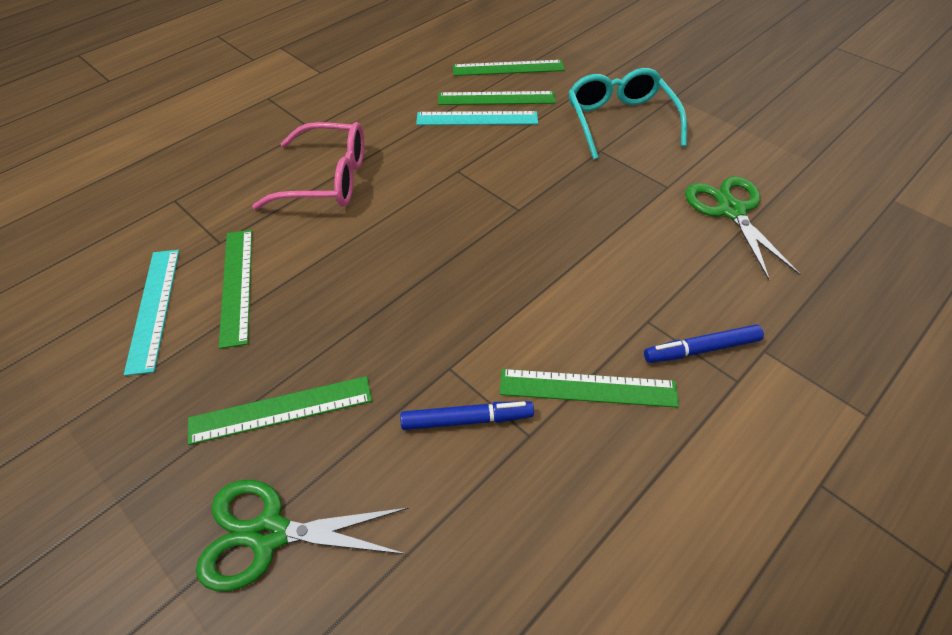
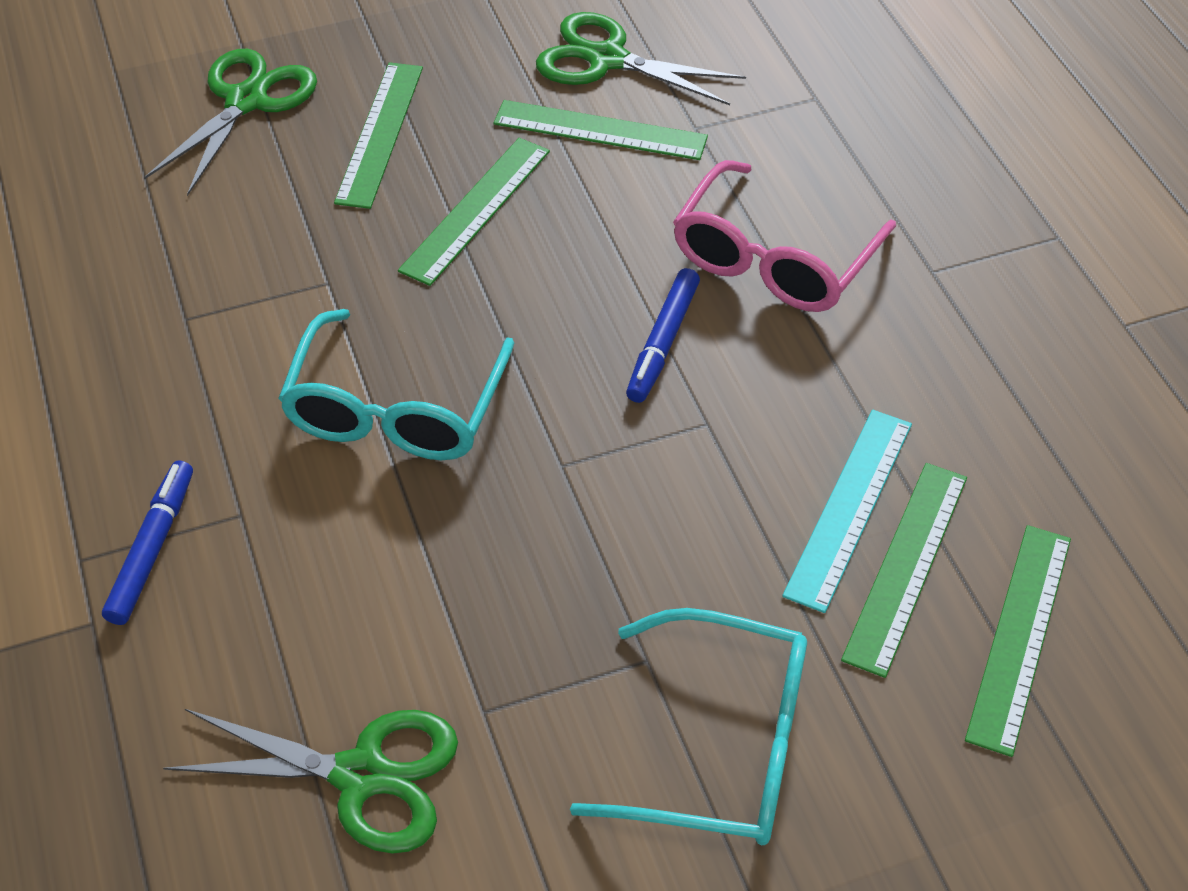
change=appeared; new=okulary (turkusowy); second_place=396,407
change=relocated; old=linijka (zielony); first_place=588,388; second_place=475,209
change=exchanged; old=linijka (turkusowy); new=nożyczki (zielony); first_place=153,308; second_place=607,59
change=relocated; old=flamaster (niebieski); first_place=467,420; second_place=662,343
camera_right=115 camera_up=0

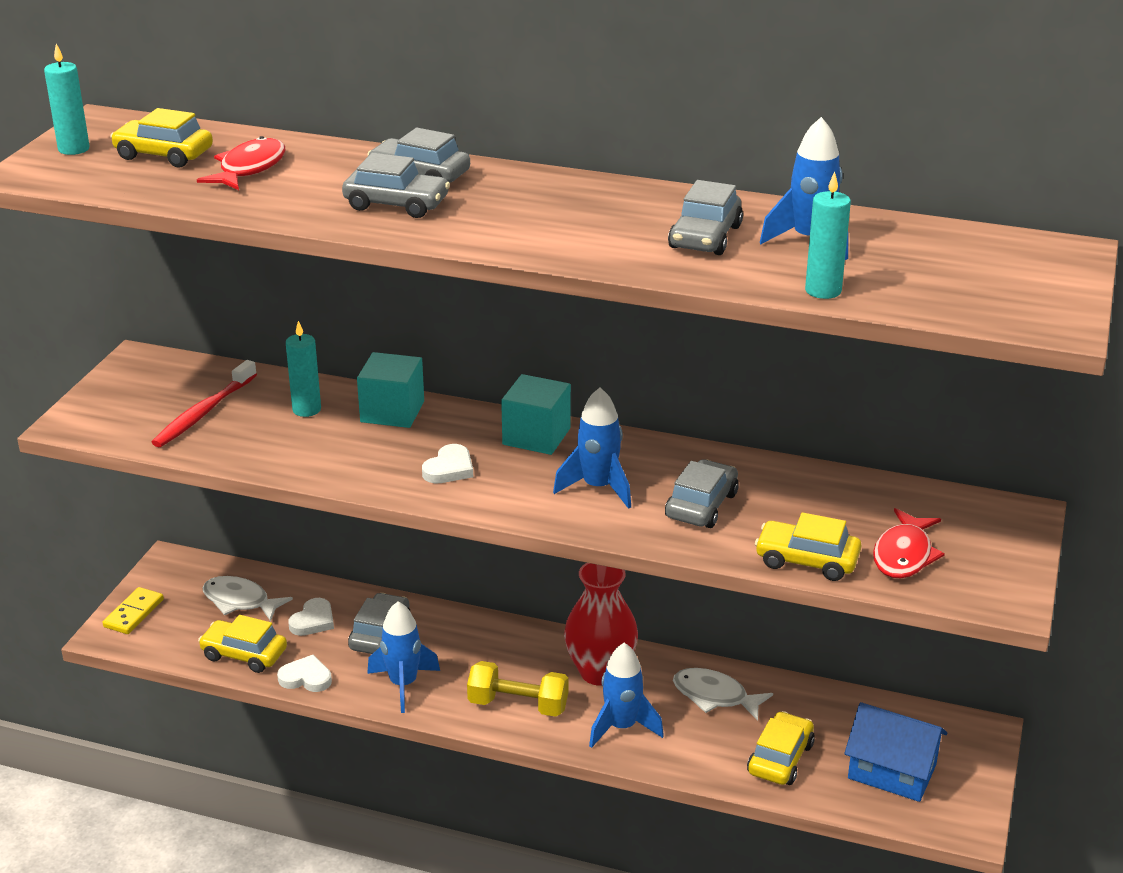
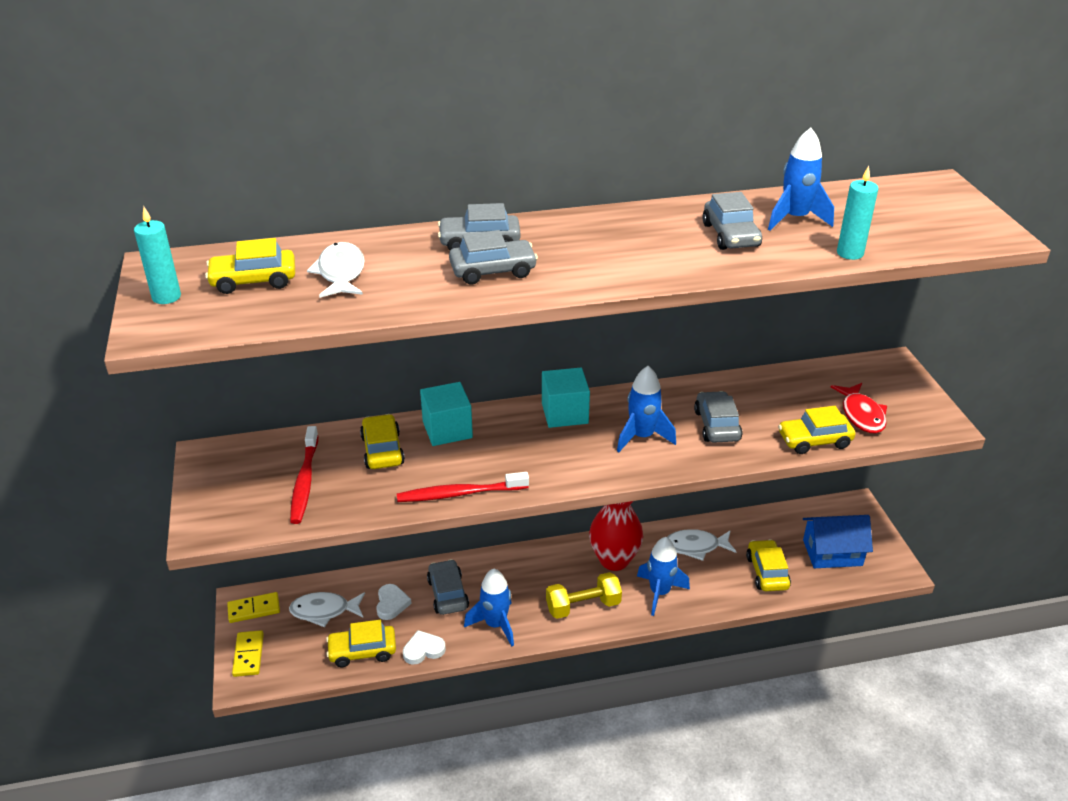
change=appeared; new=kostka domina (żółty); second_place=254,609
change=colour; old=ryba (czerwony); new=ryba (biały); first_place=249,168; second_place=341,273
change=exchanged; old=świeca (turkusowy); new=samochód (żółty); first_place=306,409; second_place=382,450
change=appeared; new=szczoteczka do zębów (czerwony); second_place=459,493
change=missing; old=serce (biały); first_place=449,469
camera_right=-30 camera_up=5

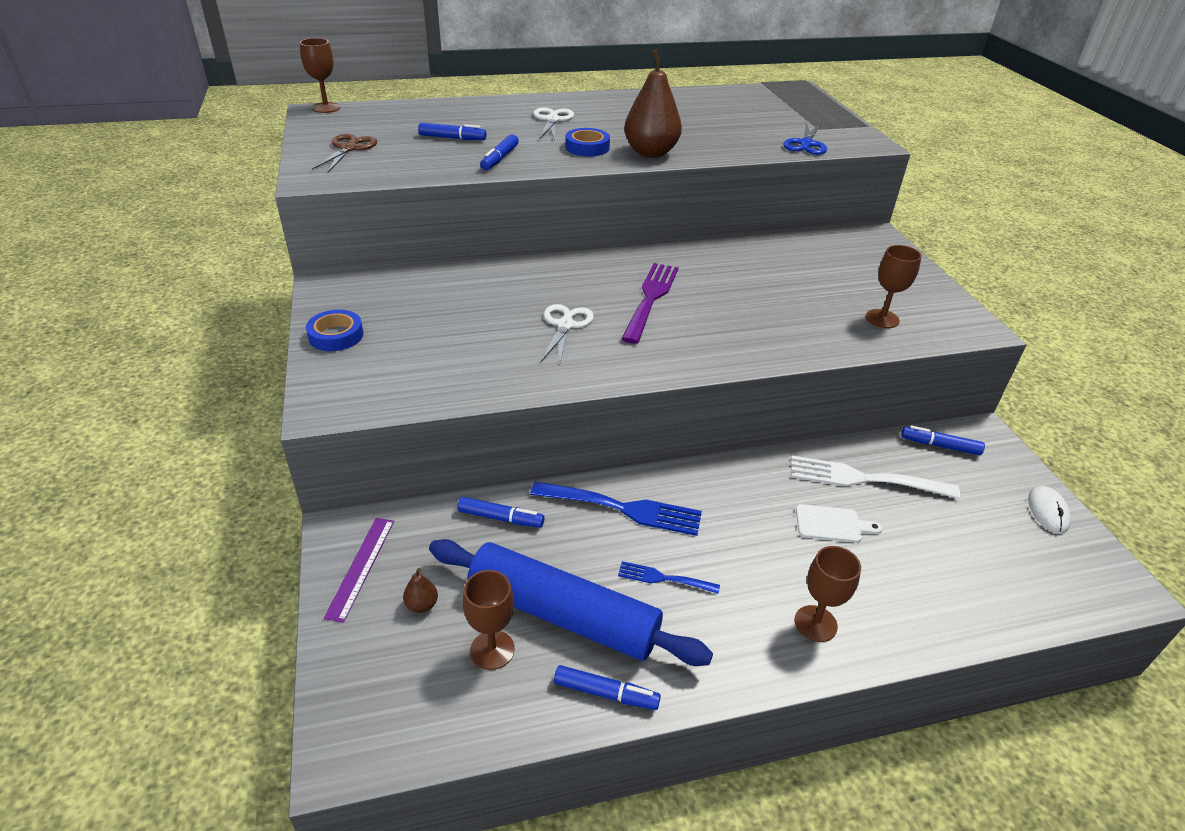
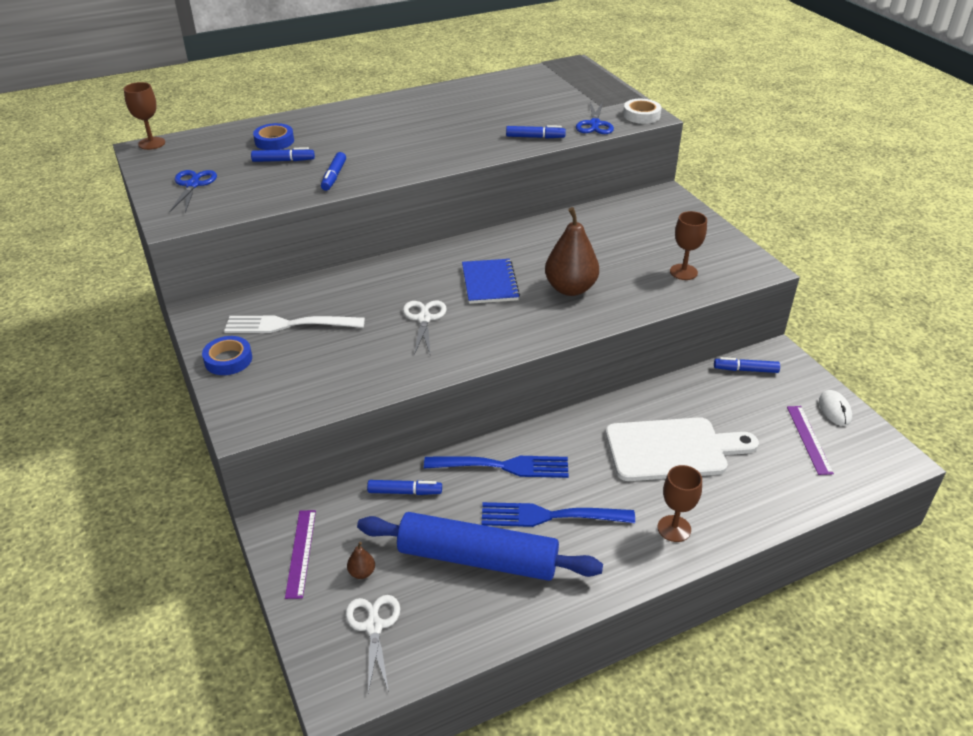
change=colour; old=nożyczki (brązowy); new=nożyczki (niebieski); first_place=349,148; second_place=193,185
change=relocated; old=widelec (biały); first_place=864,479; second_place=288,325
change=relocated; old=taśma klejąca (niebieski); first_place=587,147; second_place=274,141
change=relocated; old=nożyczki (biały); first_place=552,120; second_place=374,626
change=exchanged; old=widelec (fioletowy); new=zeszyt (niebieski); first_place=651,298; second_place=489,283
change=size; old=widelec (niebieski); first_place=663,578; second_place=550,516; factor=1.86
change=relocated; old=flamaster (niebieski); first_place=606,693; second_place=535,137
change=relocated; old=gruszka (brązowy); first_place=650,153; second_place=570,288
change=size; old=deska do krojenia (biały); first_place=832,524; second_place=672,449; factor=2.2
change=appeared; new=taśma klejąca (biały); second_place=641,115
change=appeared; new=linijka (fioletowy); second_place=809,439
change=missing; old=kielich (brązowy); first_place=492,650
camera_right=-10 camera_up=0

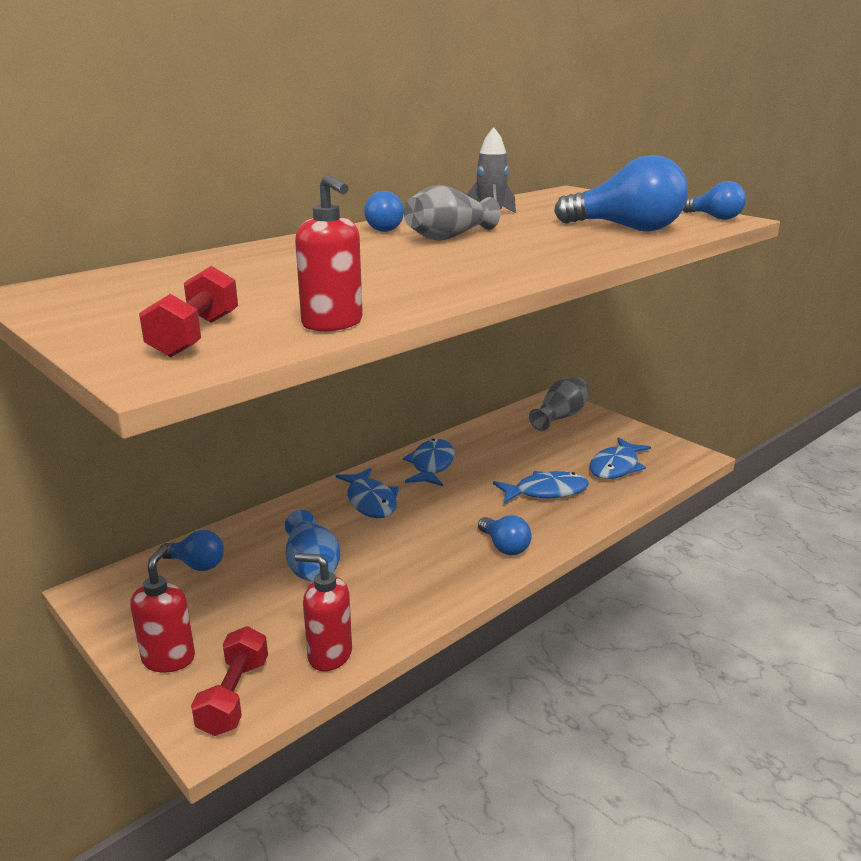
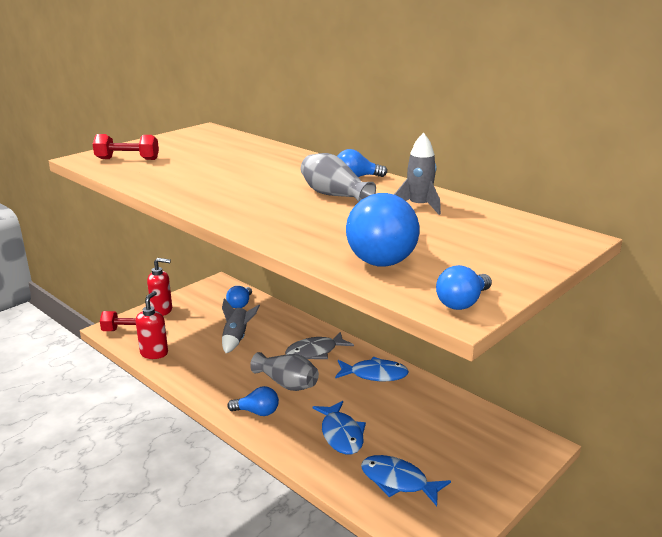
change=exchanged; old=wazon (niebieski); new=rakieta (szary); first_place=311,566; second_place=236,338
change=spun; old=żarówka (niebieski); first_place=504,547; second_place=257,412; degrees=-135
change=relocated; old=wazon (szary); first_place=560,417; second_place=287,383
change=colour; old=ryba (niebieski); new=ryba (szary); first_place=370,501; second_place=315,352
change=missing; old=dozownik mydła (czerwony); first_place=333,324
camera_right=85 camera_up=0

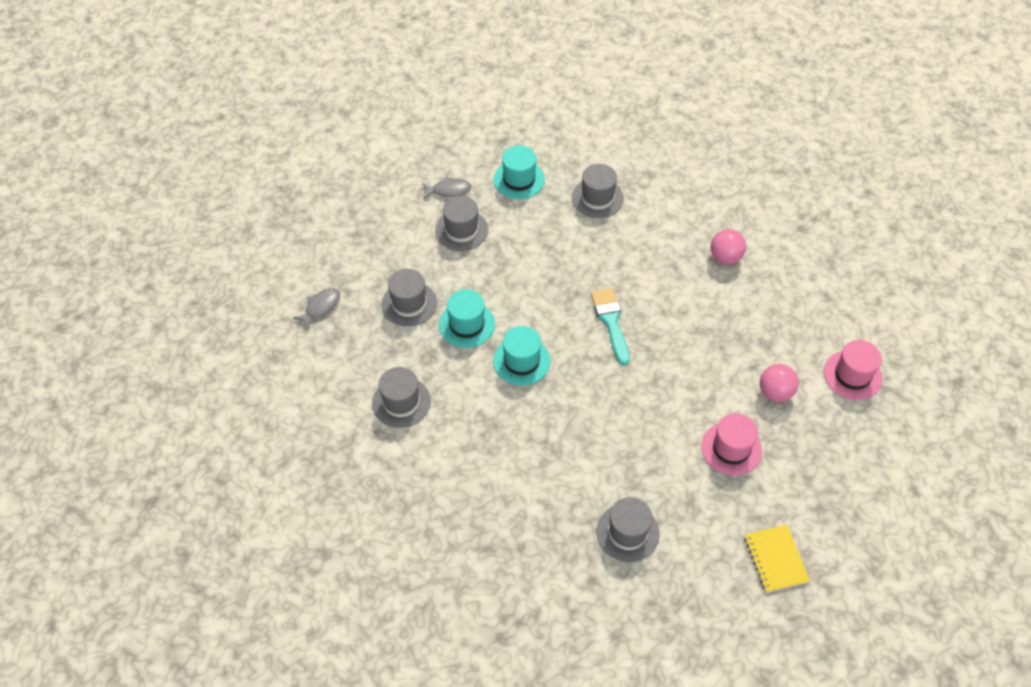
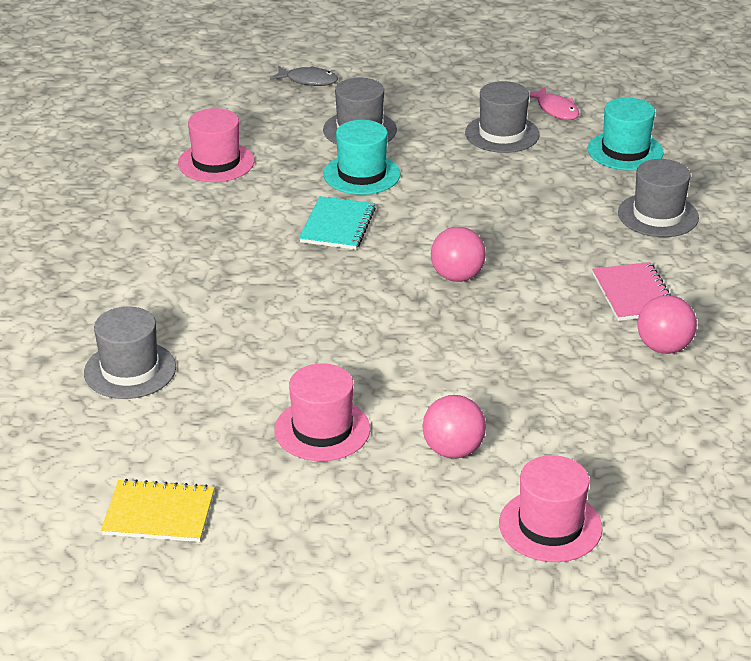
change=spun; old=zeszyt (żółty); first_place=775,559; second_place=159,514; degrees=45
change=colour; old=kapelusz (szary); new=kapelusz (różowy); first_place=401,402; second_place=216,162
change=exchanged; old=kapelusz (turkusowy); new=zeszyt (turkusowy); first_place=521,361; second_place=337,225
change=exchanged; old=pędzel (turkusowy); new=piłka (różowy); first_place=611,322; second_place=457,276
change=colour; old=ryba (szary); new=ryba (różowy); first_place=449,190; second_place=555,110
change=appeared; new=zeszyt (różowy); second_place=634,294
camera_right=65 camera_up=-20

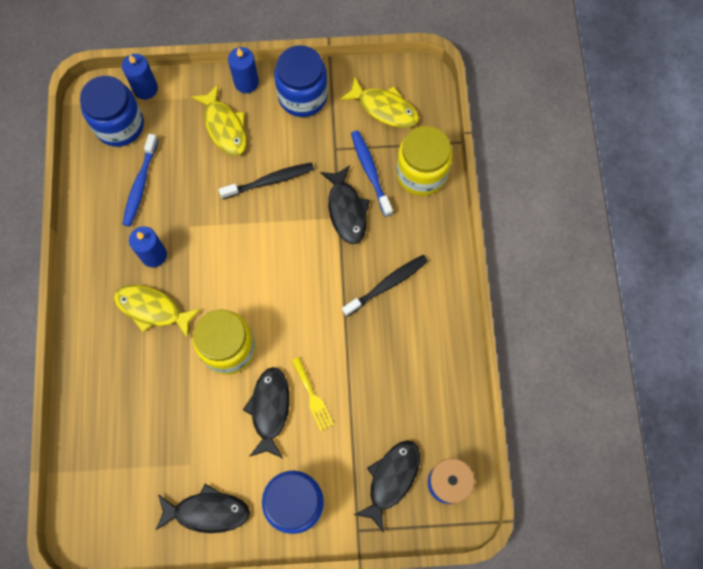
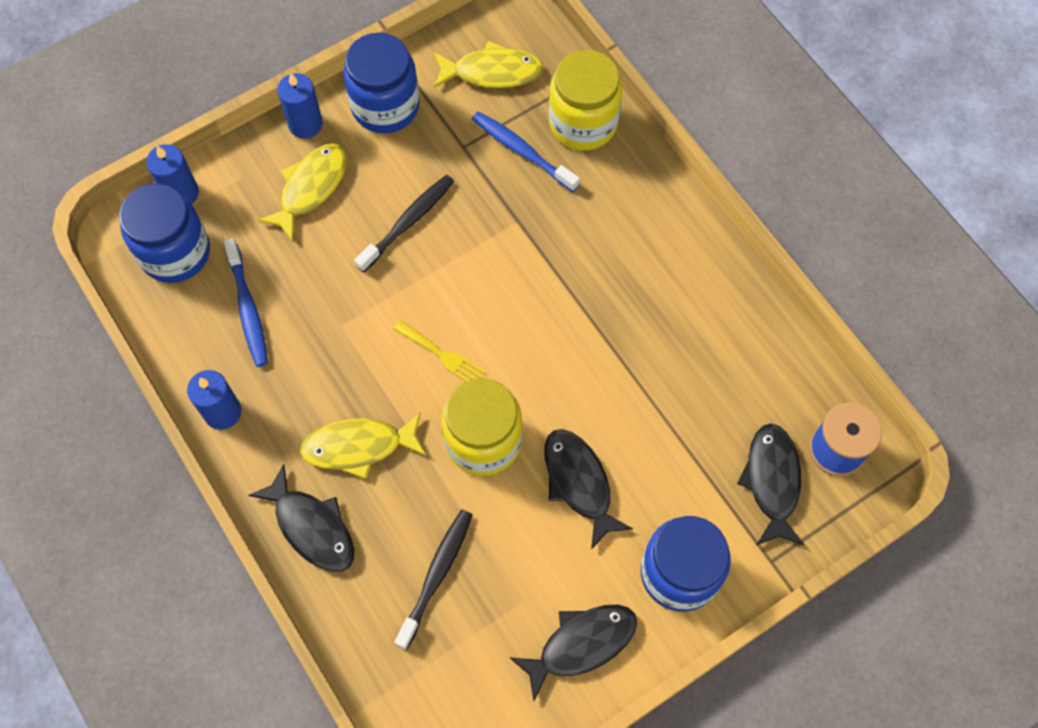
change=relocated; old=świeca (niebieski); first_place=154,255; second_place=222,412
change=relocated; old=ryba (czarny); first_place=346,210; second_place=311,527
change=spun; old=ryba (żółty); first_place=224,126; second_place=311,188; degrees=-90
change=relocated; old=widelec (żółty); first_place=312,396; second_place=442,355
change=relocated; old=szczoteczka do zębów (czarny); first_place=386,285; second_place=436,576
camera_right=-30 camera_up=-5

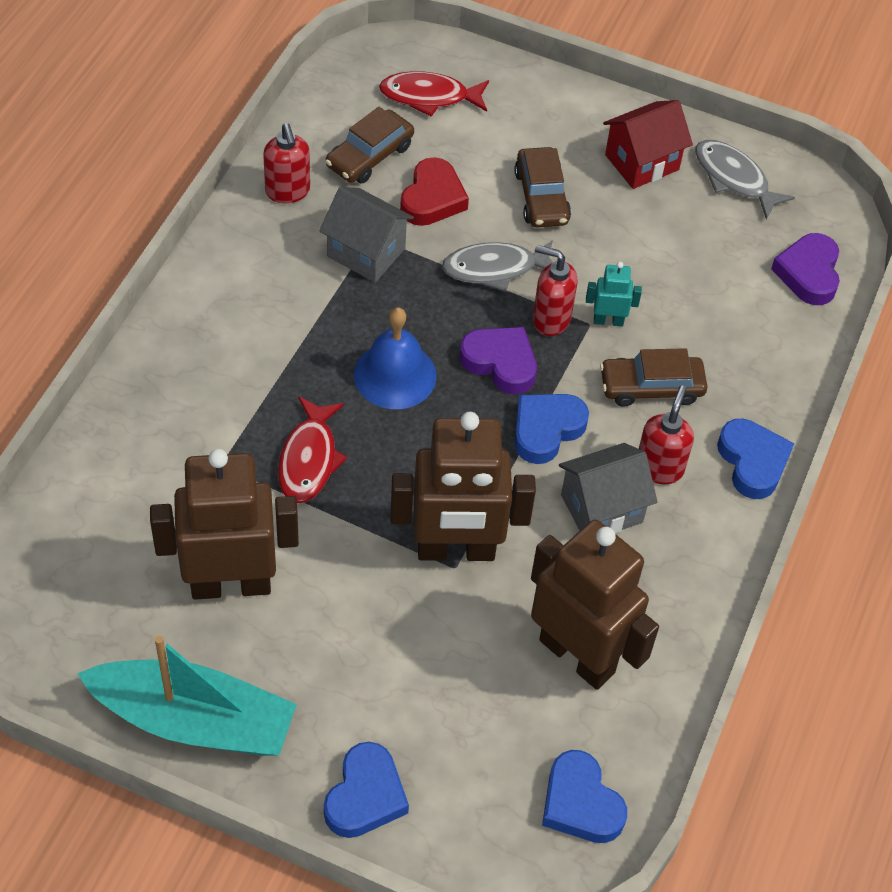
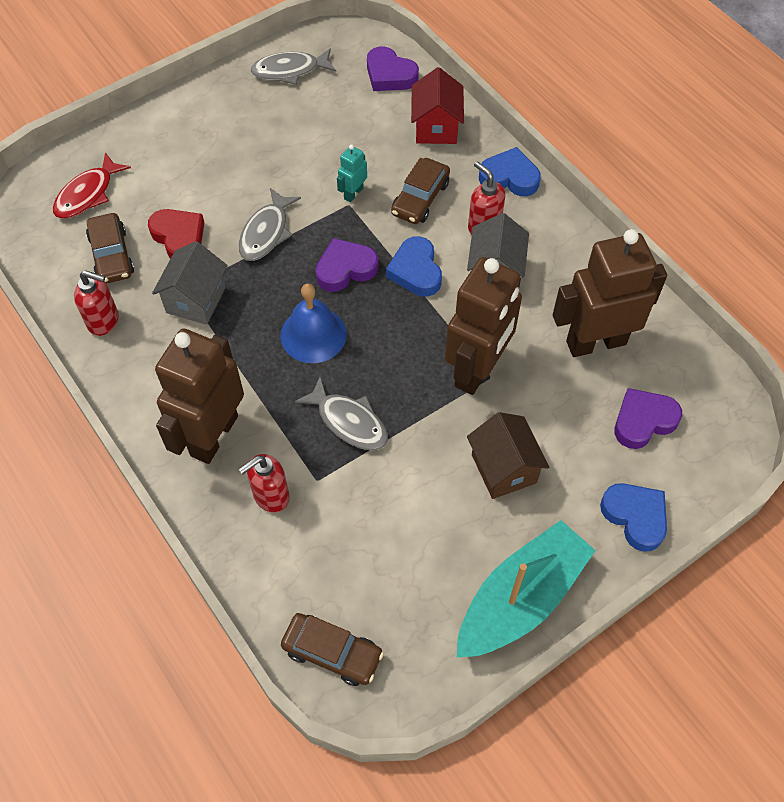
change=spun; old=domek (szary); first_place=366,252; second_place=196,300; degrees=-45
change=relocated; old=robot (brązowy); first_place=231,584; second_place=213,435
change=relocated; old=dozownik mydła (czerwony); first_place=550,319; second_place=270,496
change=relocated; old=samochód (brązowy); first_place=541,197; second_place=332,652
change=colour; old=ryba (czerwony); new=ryba (szary); first_place=309,459; second_place=349,421
change=relocated; old=domek (czerwony); first_place=641,162; second_place=436,127
change=appeared; new=domek (brązowy); second_place=504,469
change=appeared; new=serce (fioletowy); second_place=643,421
change=missing; old=serce (niebieski); first_place=580,803
camera_right=-55 camera_up=5

